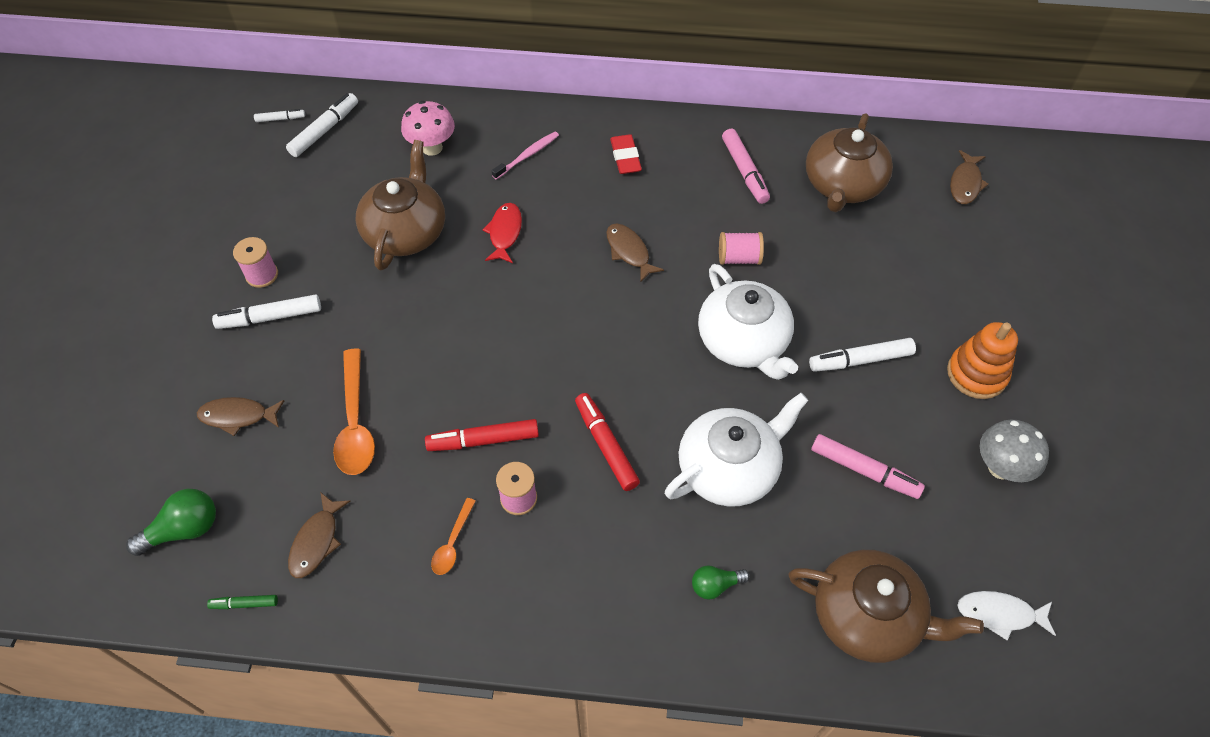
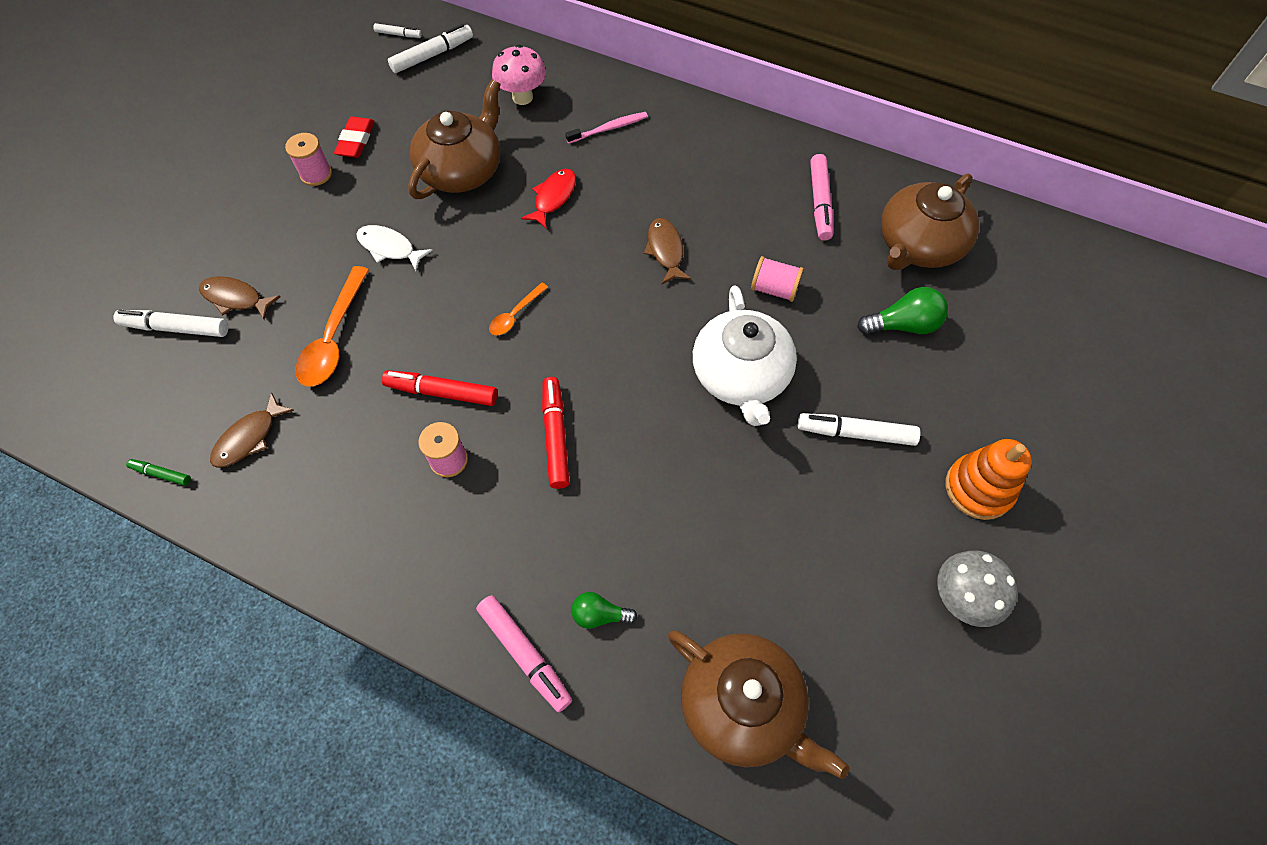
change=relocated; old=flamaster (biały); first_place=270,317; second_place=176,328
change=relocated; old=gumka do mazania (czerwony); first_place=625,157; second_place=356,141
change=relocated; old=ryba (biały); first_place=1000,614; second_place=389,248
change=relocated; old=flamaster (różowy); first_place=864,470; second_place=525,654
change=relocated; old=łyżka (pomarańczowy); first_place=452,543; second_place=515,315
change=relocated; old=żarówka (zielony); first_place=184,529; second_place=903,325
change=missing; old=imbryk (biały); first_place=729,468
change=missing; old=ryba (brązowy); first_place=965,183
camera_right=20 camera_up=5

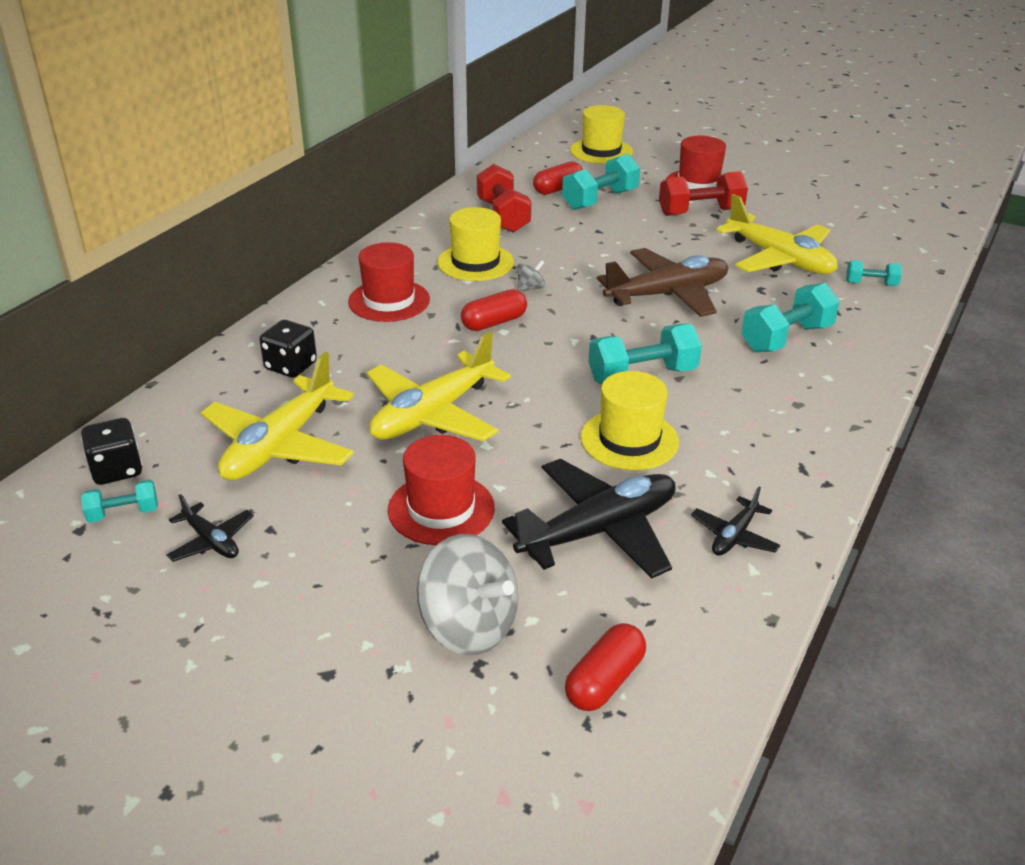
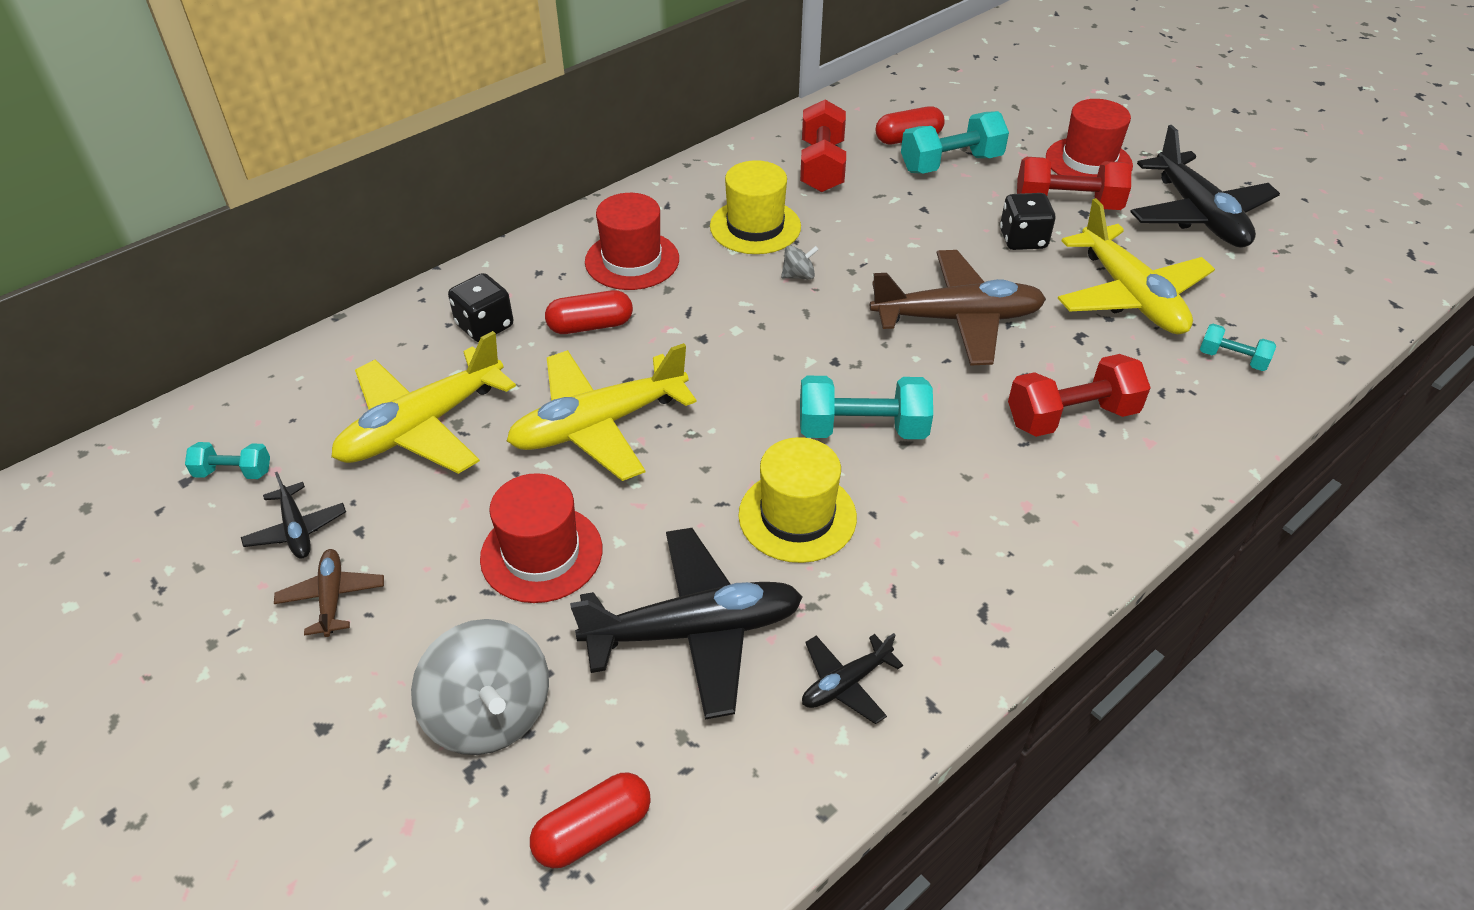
change=appeared; new=samolot (brązowy); second_place=332,597
change=relocated; old=kapsułka (czerwony); first_place=494,322; second_place=590,326
change=relocated; old=kostka do gry (czarny); first_place=117,470; second_place=1023,239
change=colour; old=hantel (turkusowy); new=hantel (czerwony); first_place=786,338; second_place=1071,417
change=appeared; new=samolot (czarny); second_place=1199,215
change=missing; old=kapelusz (żółty); first_place=601,151
camera_right=20 camera_up=10

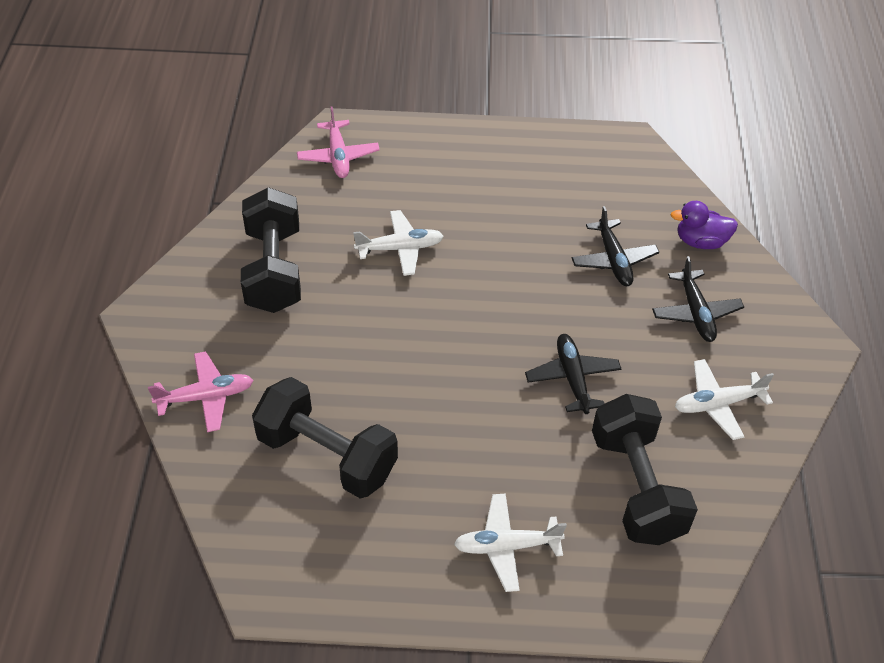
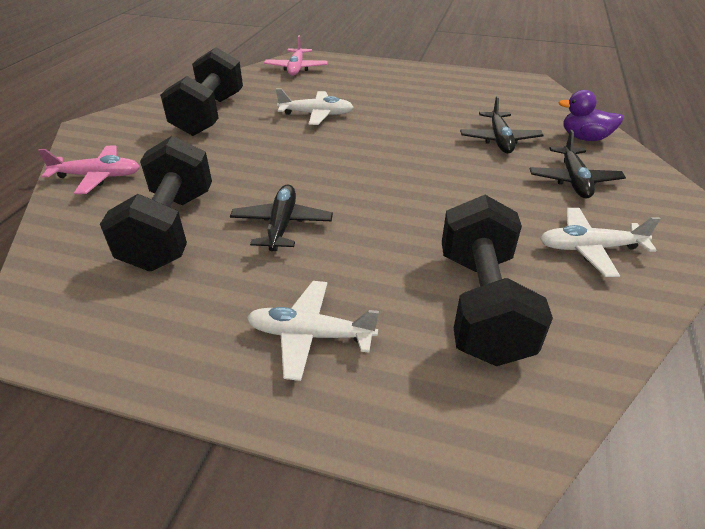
change=spun; old=hantel (czarny); first_place=327,455; second_place=171,229; degrees=45
change=relocated; old=samolot (czarny); first_place=572,378; second_place=282,225
camera_right=15 camera_up=-10

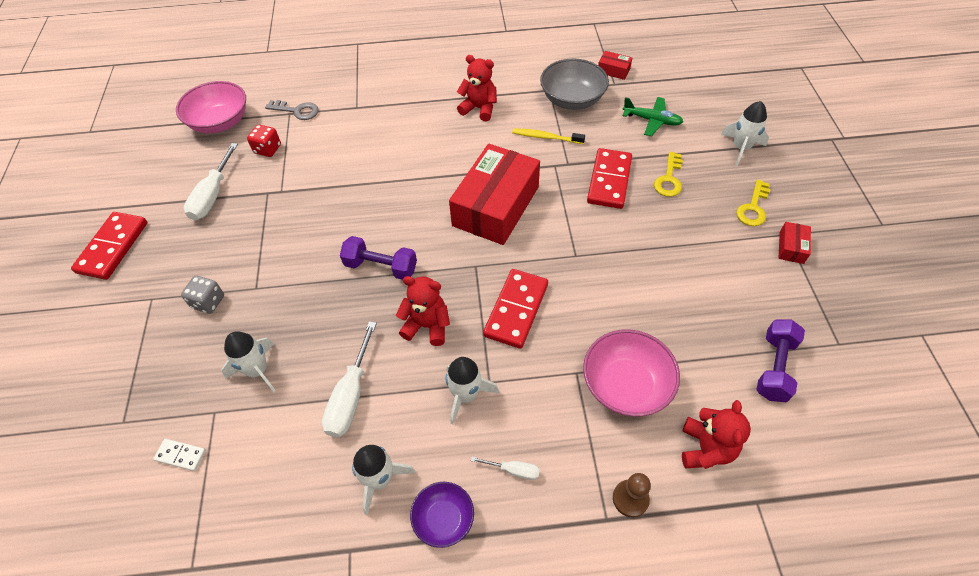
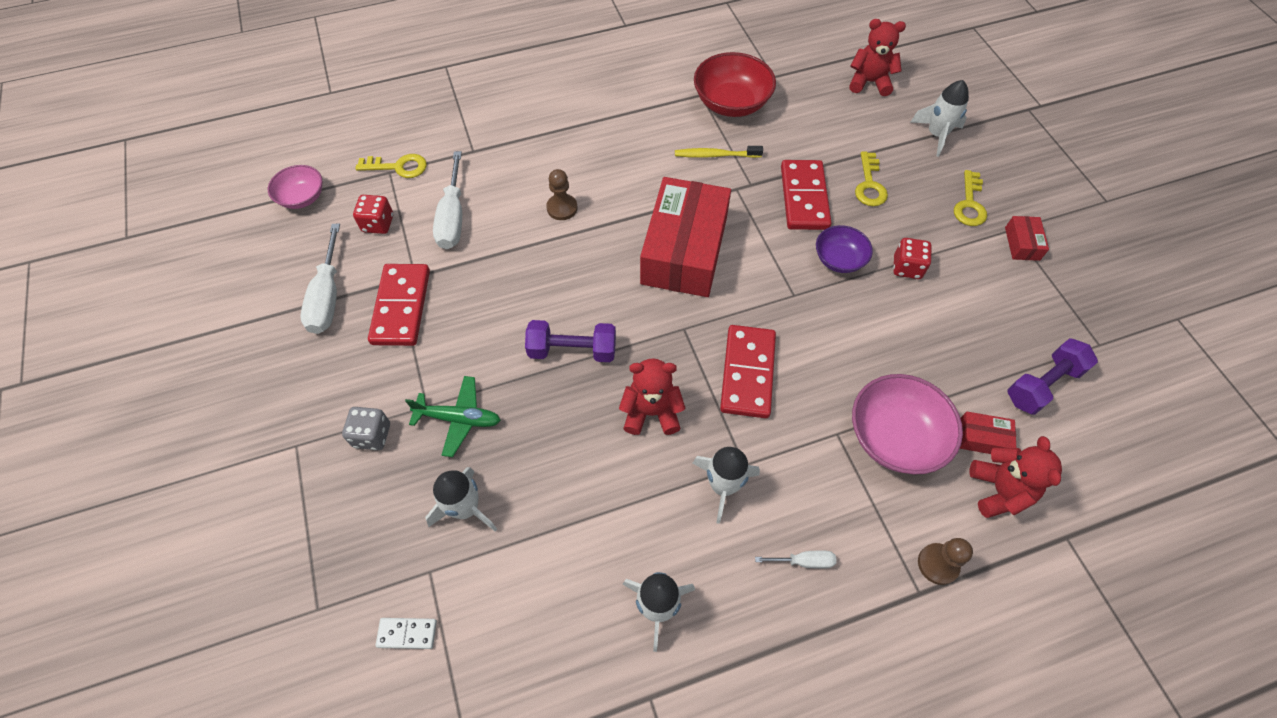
change=size; old=miska (różowy); first_place=220,122; second_place=302,197; factor=0.6
change=colour; old=klucz (szary); new=klucz (żółty); first_place=297,111; second_place=398,167
change=relocated; old=kostka domina (czerwony); first_place=113,247; second_place=401,307
change=relocated; old=samolot (zielony); first_place=652,120; second_place=459,419
change=relocated; old=śrubokręt (biały); first_place=350,396; second_place=453,217
change=appeared; new=pionek (brązowy); second_place=562,208
change=colour; old=miska (szary); new=miska (czerwony); first_place=572,100; second_place=731,103
change=relocated; old=miska (fioletowy); first_place=444,519; second_place=839,259
change=relocated; old=miś (czerwony); first_place=479,108; second_place=869,82
change=appeared; new=kostka do gry (czerwony); second_place=907,267
change=relocated; old=pudełko (czerwony); first_place=613,70; second_place=982,438
change=spun; old=hantel (fioletowy); first_place=774,367; second_place=1042,384; degrees=45
camera_right=-15 camera_up=5

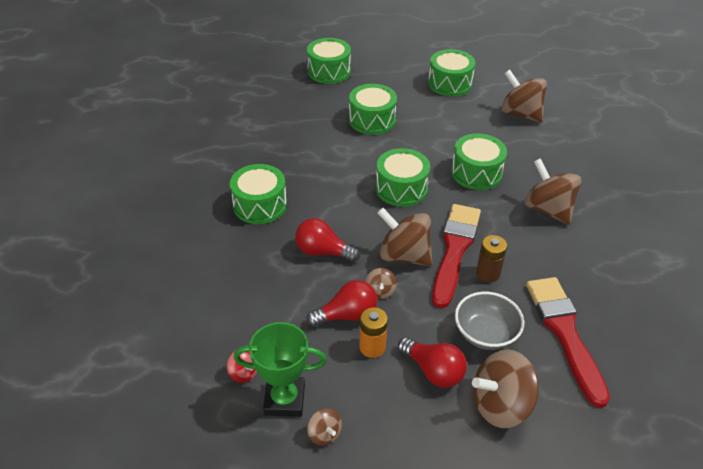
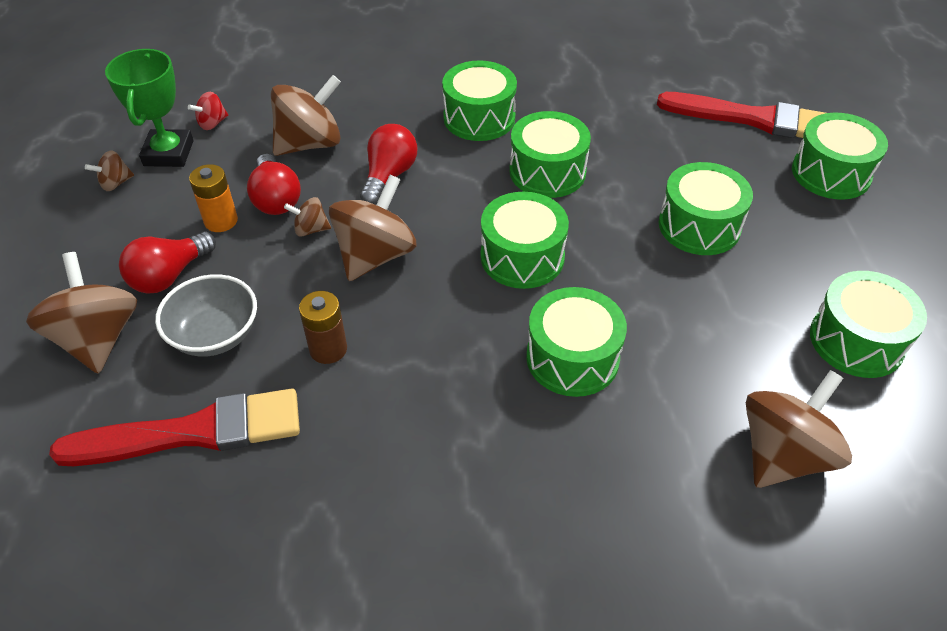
change=relocated; old=bączek (brązowy); first_place=548,209; second_place=310,143
change=appeared; new=bęben (zielony); second_place=547,171
change=relocated; old=pędzel (czerwony); first_place=455,250; second_place=754,119
camera_right=90 camera_up=5

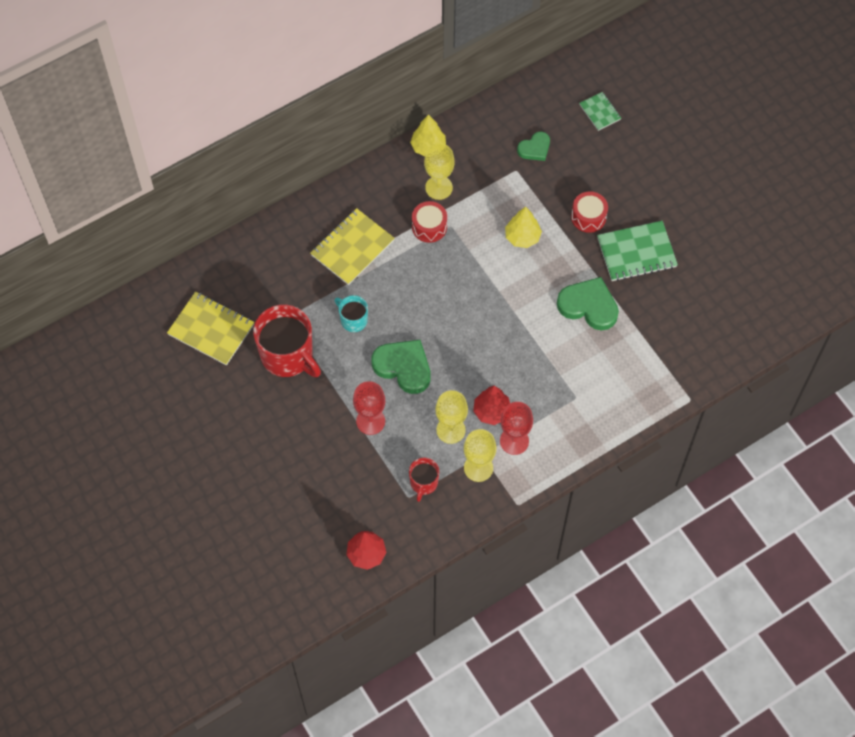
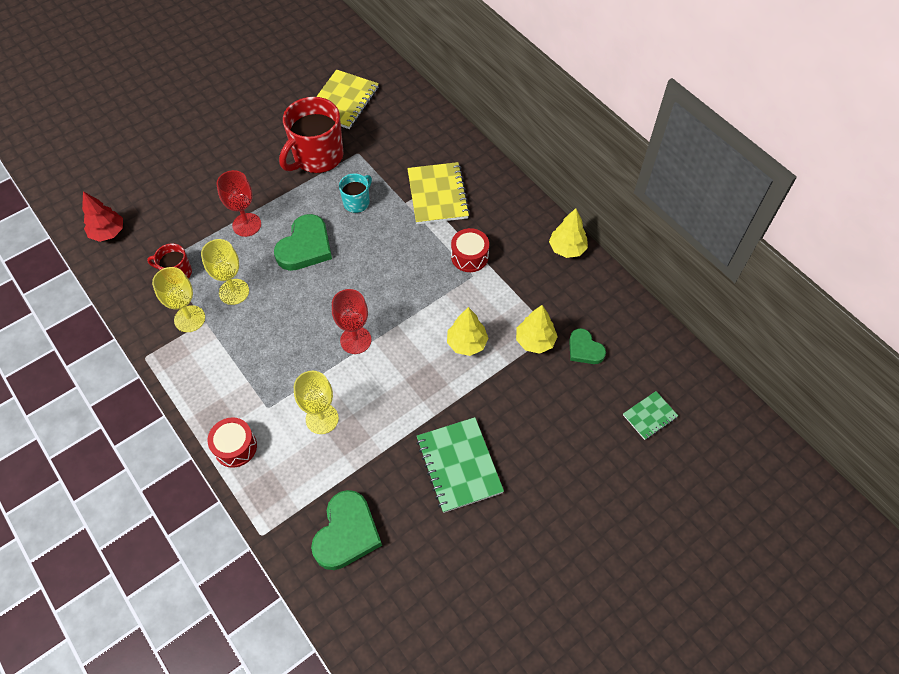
change=relocated; old=bęben (czerwony); first_place=588,217; second_place=235,447
change=relocated; old=kielich (żółty); first_place=439,187; second_place=322,419
change=relocated; old=serce (zielony); first_place=588,306; second_place=347,533
change=relocated; old=kielich (czerwony); first_place=514,441; second_place=355,340
change=spun; old=zeszyt (żółty); first_place=352,248; second_place=437,195; degrees=45
change=appeared; new=drzewko (żółty); second_place=535,341
change=missing; old=drzewko (czerwony); first_place=492,411
camera_right=85 camera_up=-5

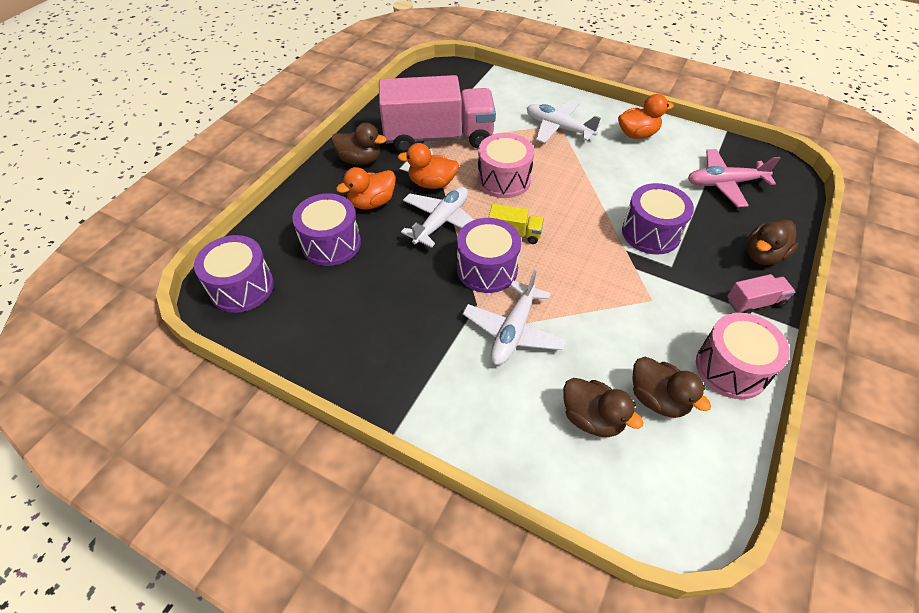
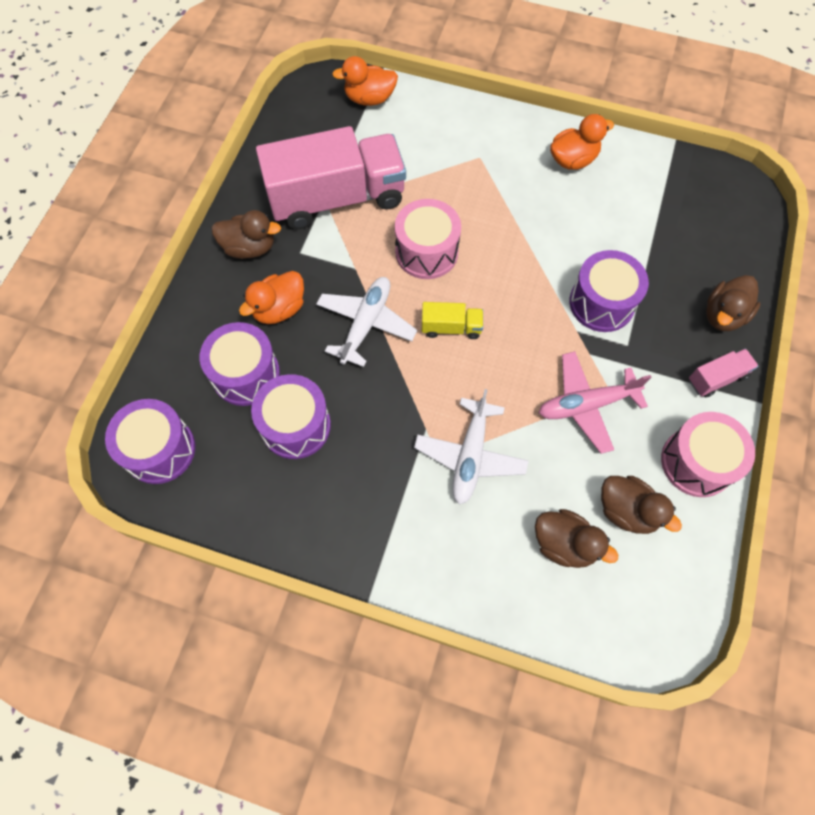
change=relocated; old=bęben (fioletowy); first_place=487,269; second_place=295,425
change=relocated; old=kaczka (pomarańczowy); first_place=432,183; second_place=369,98
change=relocated; old=samolot (różowy); first_place=724,183; second_place=586,405
change=missing; old=samolot (biały); first_place=558,128
camera_right=-10 camera_up=15

